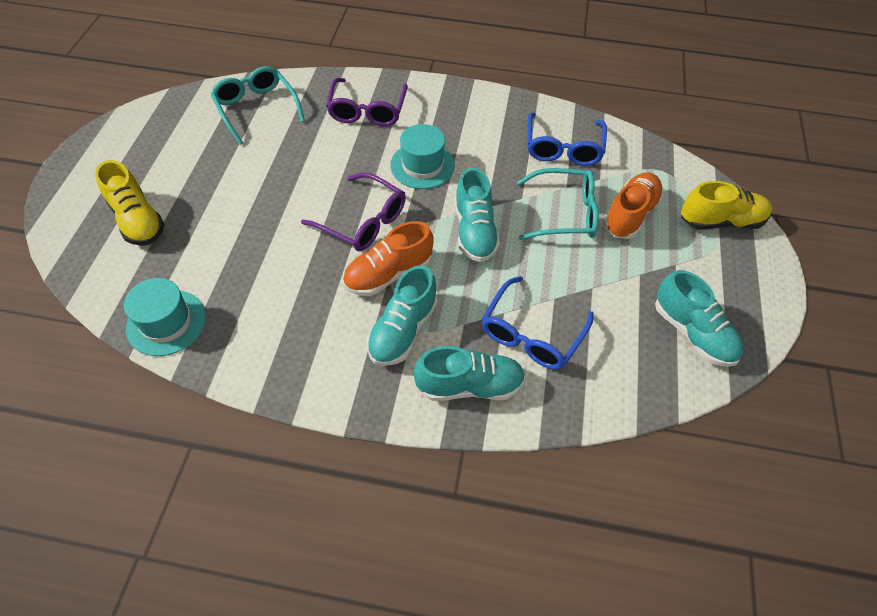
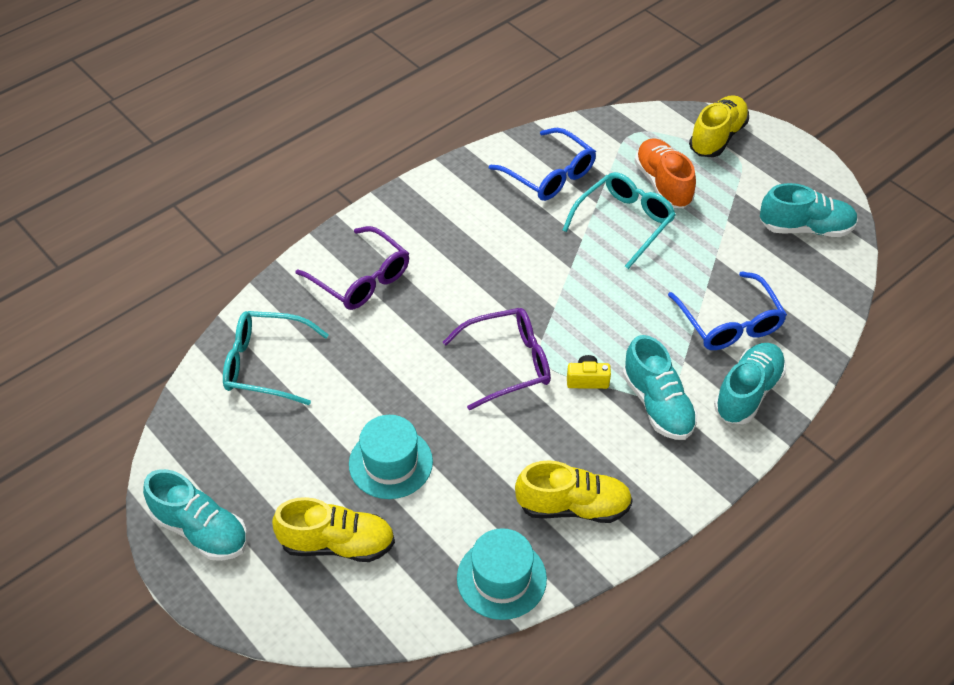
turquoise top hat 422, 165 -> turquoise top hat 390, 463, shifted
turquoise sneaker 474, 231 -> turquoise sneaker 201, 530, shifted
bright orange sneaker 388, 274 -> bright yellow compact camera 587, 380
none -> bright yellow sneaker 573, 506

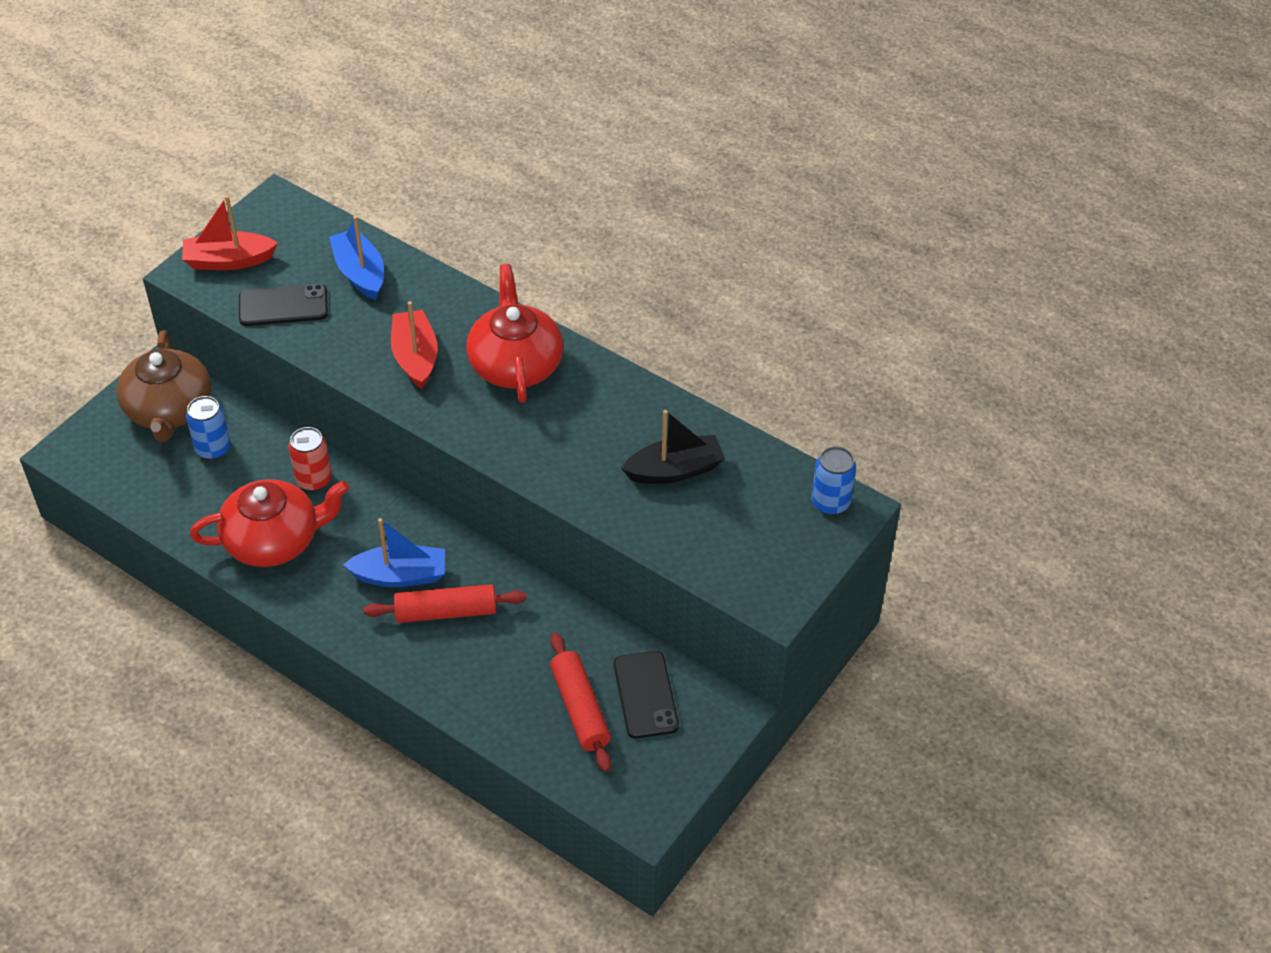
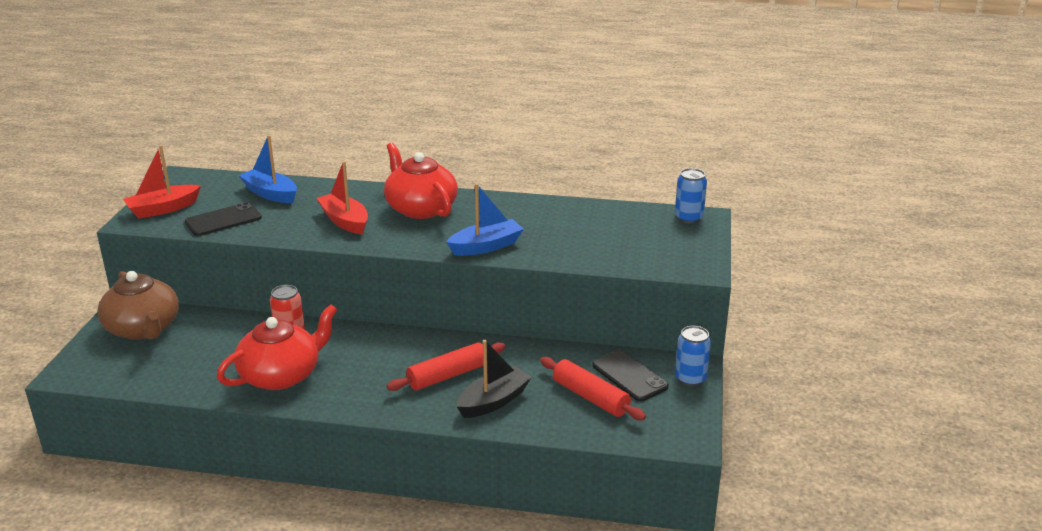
blue tin 213, 449 -> blue tin 690, 378, shifted
jet-black toy boat 675, 470 -> jet-black toy boat 493, 401, shifted
blue toy boat 400, 575 -> blue toy boat 486, 246, shifted

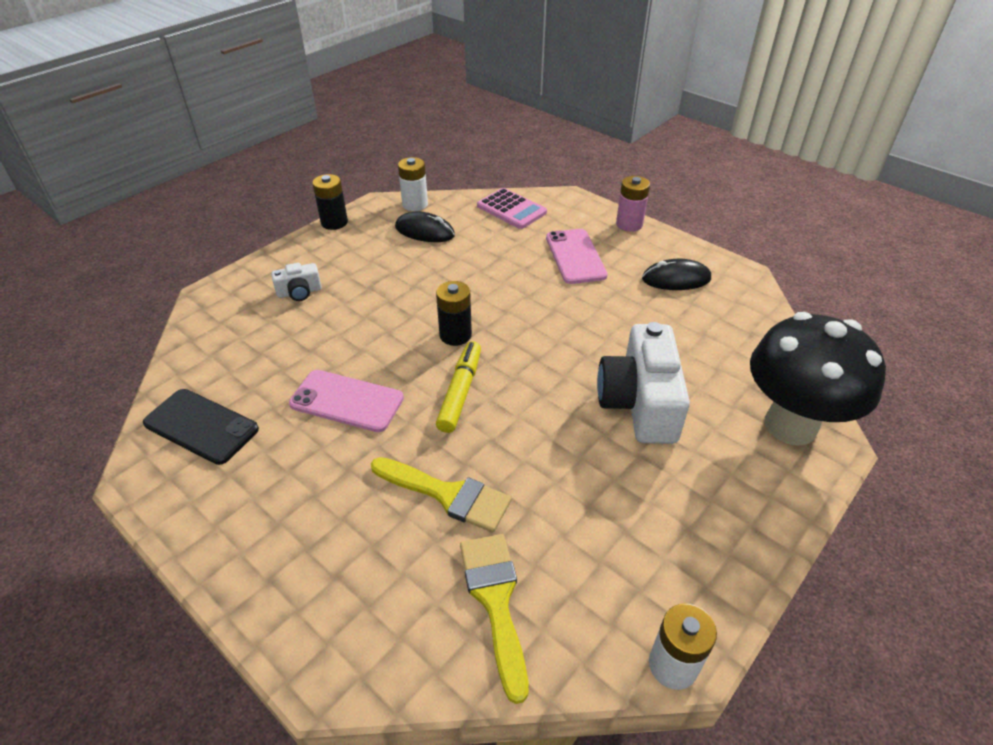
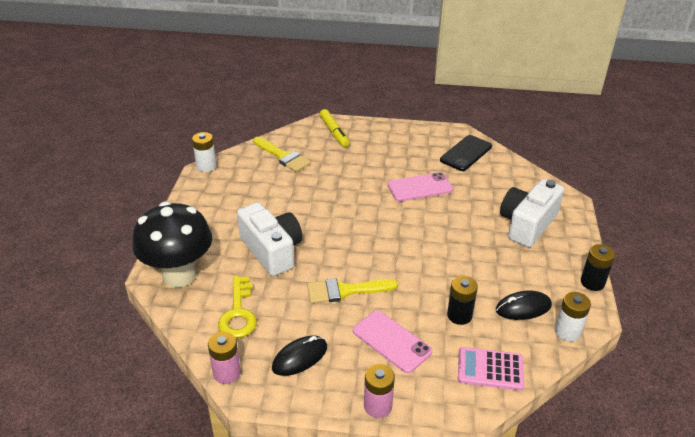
white compact camera 299, 292 -> white compact camera 527, 224, x2.12
jet-black battery 455, 335 -> jet-black battery 459, 315, shifted
bright yellow felt pen 460, 392 -> bright yellow felt pen 334, 132, shifted
jet-black phone 201, 426 -> jet-black phone 466, 153, 45 degrees counterclockwise
bright yellow brush 448, 495 -> bright yellow brush 345, 291, shifted
none -> bright yellow key 238, 313
none -> rosy battery 227, 373

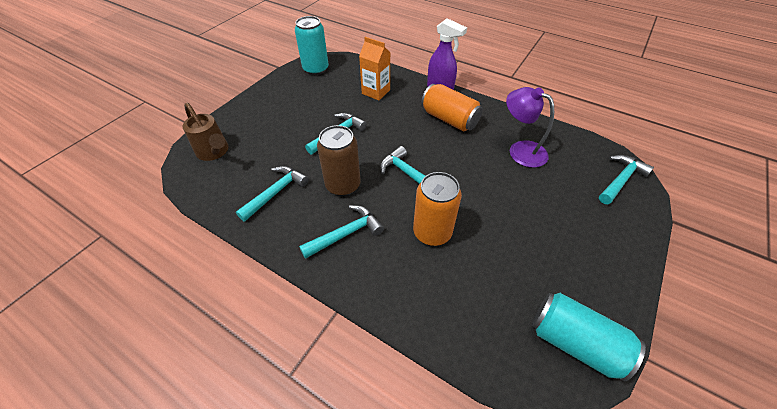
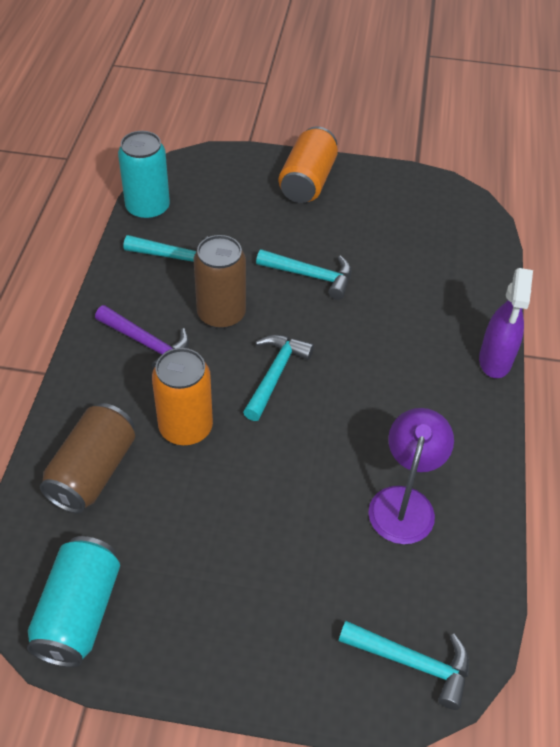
turquoise tin 316, 69 -> turquoise tin 148, 208, shifted
bright orange carton 376, 92 -> none
bright orange tin 449, 119 -> bright orange tin 308, 181, shifted
dark brown sprinkling can 214, 152 -> none
turquoise claw hammer 346, 234 -> royal purple claw hammer 147, 344
none -> dark brown tin 92, 472

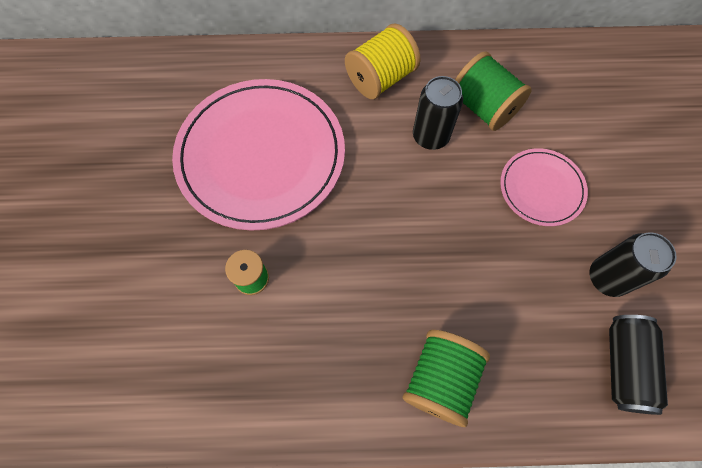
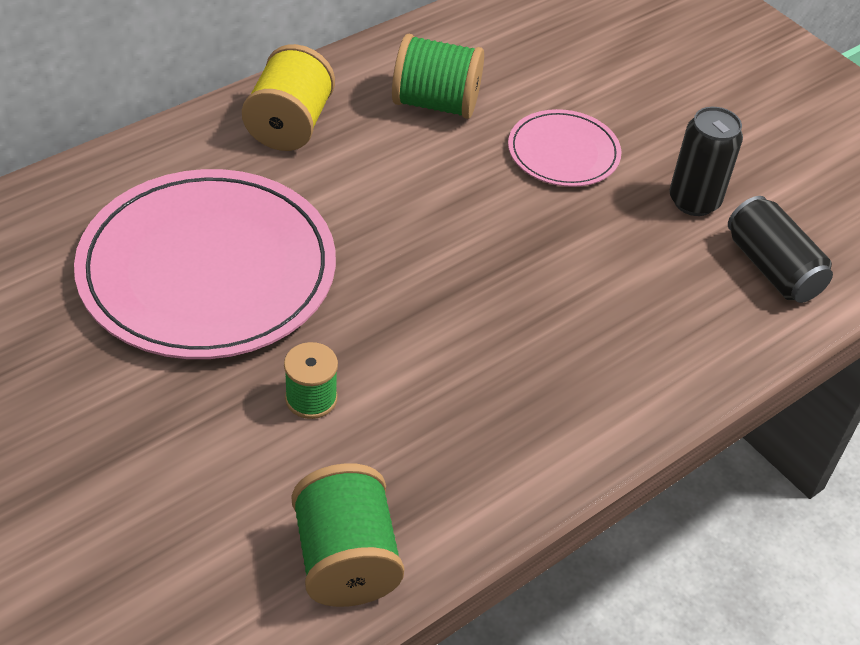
jet-black tin 430, 136 -> none
green bobbin 440, 379 -> green bobbin 346, 559, shifted

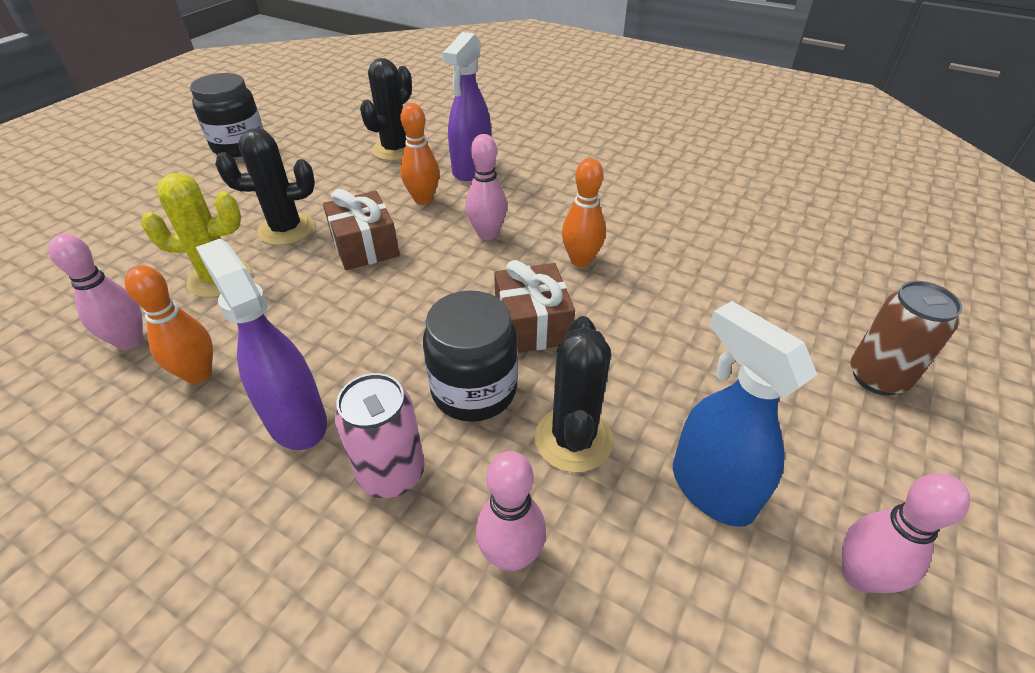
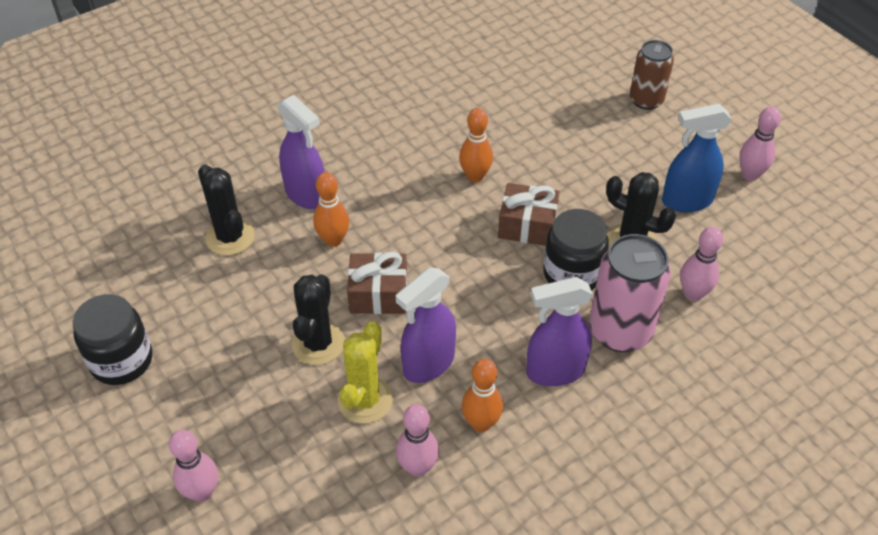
rosy skittle 487, 234 -> rosy skittle 202, 492, shifted
rosy tin 392, 474 -> rosy tin 620, 331, x1.50
none -> royal purple sprayer 428, 364

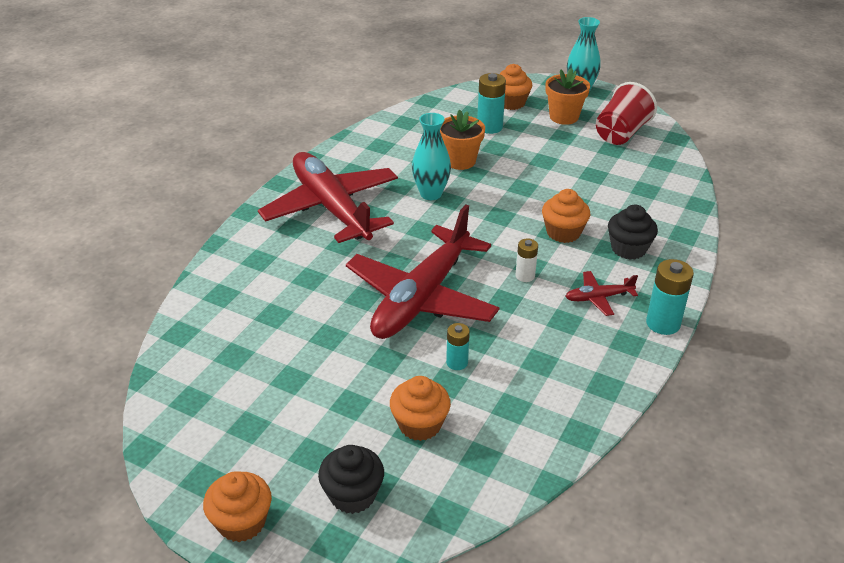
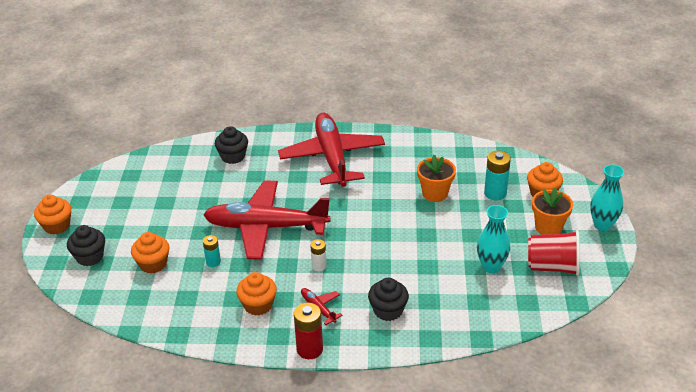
turquoise vase 431, 194 -> turquoise vase 491, 266, shifted
scarlet plane 331, 208 -> scarlet plane 332, 157, 45 degrees counterclockwise
bright orange cupcake 563, 232 -> bright orange cupcake 258, 305, shifted
turquoise battery 663, 323 -> scarlet battery 309, 349
none -> jet-black cupcake 233, 156

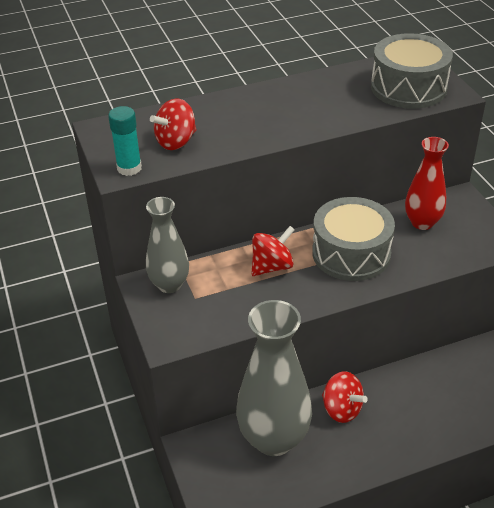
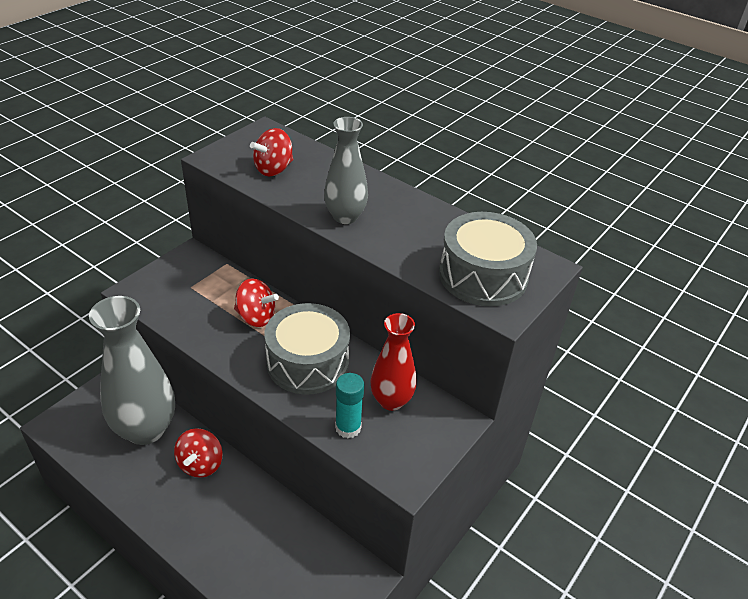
scarlet toy top 176, 142 -> scarlet toy top 274, 169, 60 degrees counterclockwise
turquoise stick of glue 129, 168 -> turquoise stick of glue 348, 427, shifted
ash-grey vase 169, 284 -> ash-grey vase 345, 217, shifted

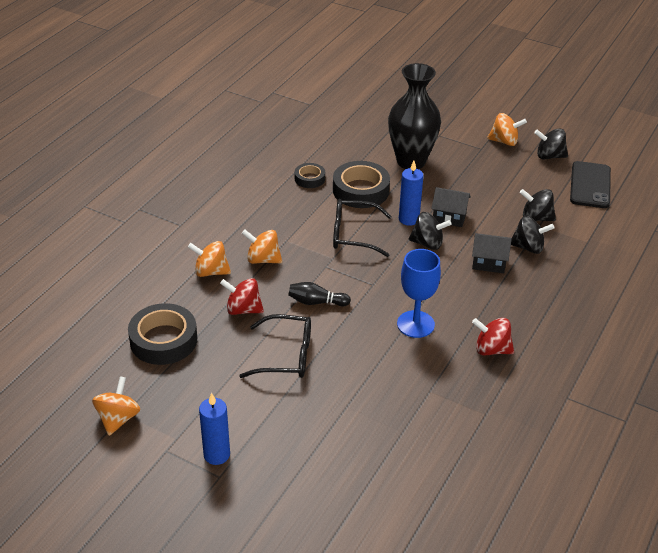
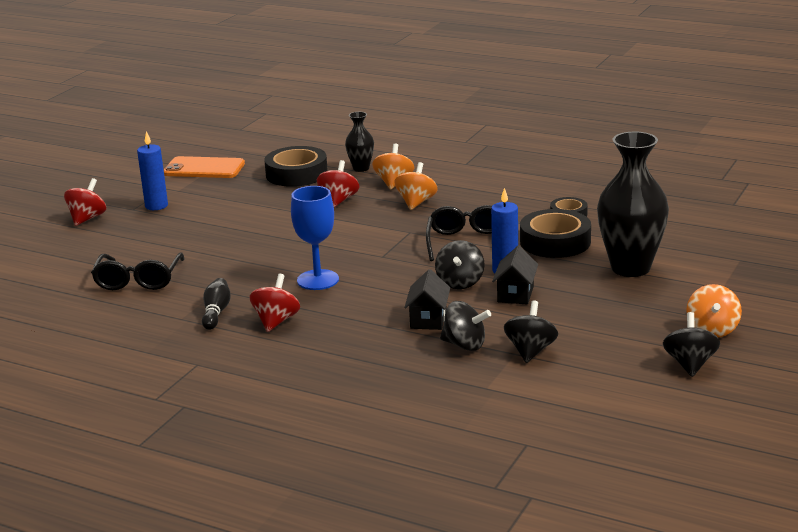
jet-black phone 590, 185 -> none
jet-black toy top 528, 247 -> jet-black toy top 465, 345, 75 degrees counterclockwise
jet-black skittle 316, 302 -> jet-black skittle 216, 313, shifted
jet-black eyeglasses 285, 356 -> jet-black eyeglasses 138, 280, shifted
bright orange toy top 118, 419 -> bright orange phone 204, 168
none -> jet-black vase 361, 168
none -> scarlet toy top 87, 218

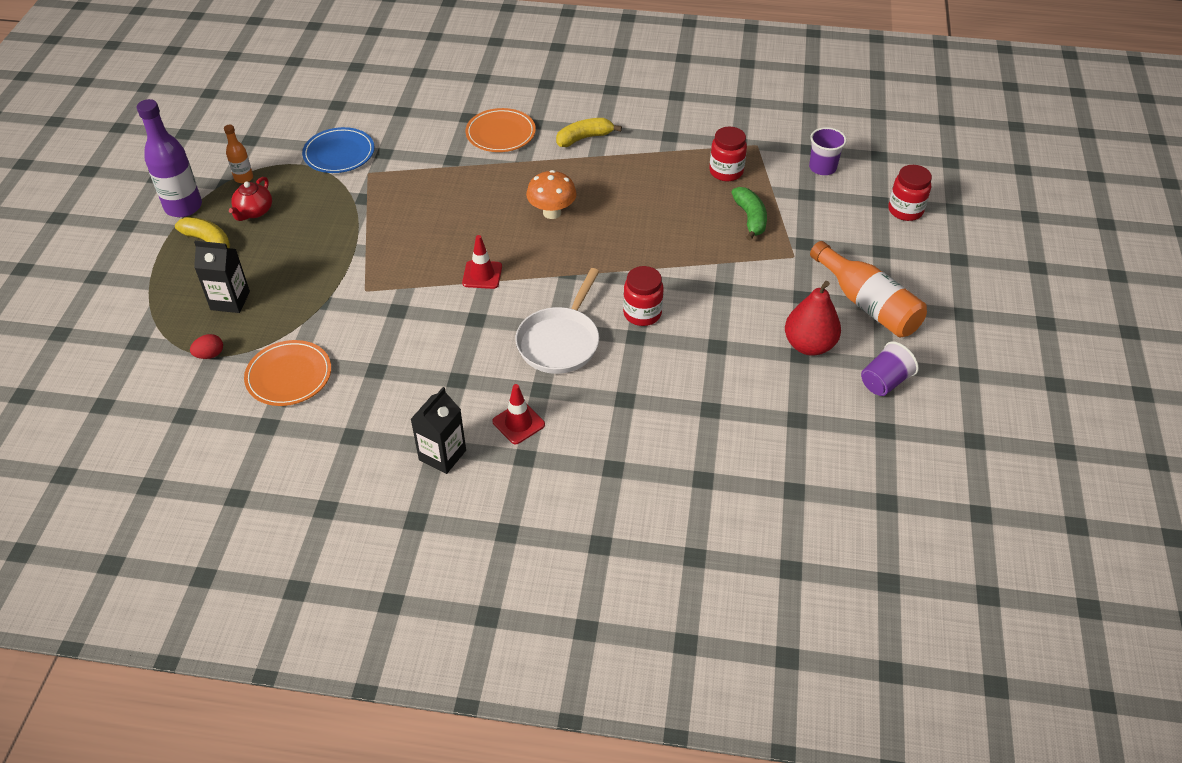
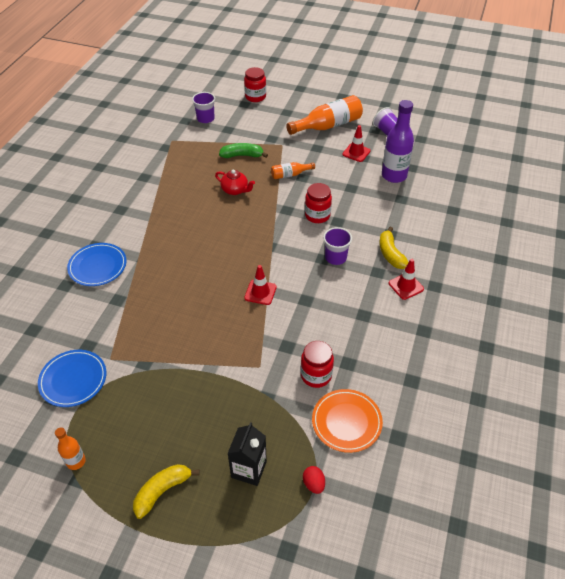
royal purple drink bottle 183, 207 -> royal purple drink bottle 394, 176, shifted
bright orange dinner plate 500, 133 -> blue dinner plate 97, 266
bright yellow banana 584, 138 -> bright yellow banana 391, 254, shifted
scarlet jam jar 726, 172 -> scarlet jam jar 316, 375, shifted
bright orange fungus 552, 212 -> none
scarlet tea pot 254, 211 -> scarlet tea pot 235, 190, shifted
white pan 560, 341 -> royal purple cup 335, 257
scarlet toy pear 809, 345 -> scarlet road cone 356, 152
jet-black carton 442, 455 -> none
none -> bright orange drink bottle 290, 175

